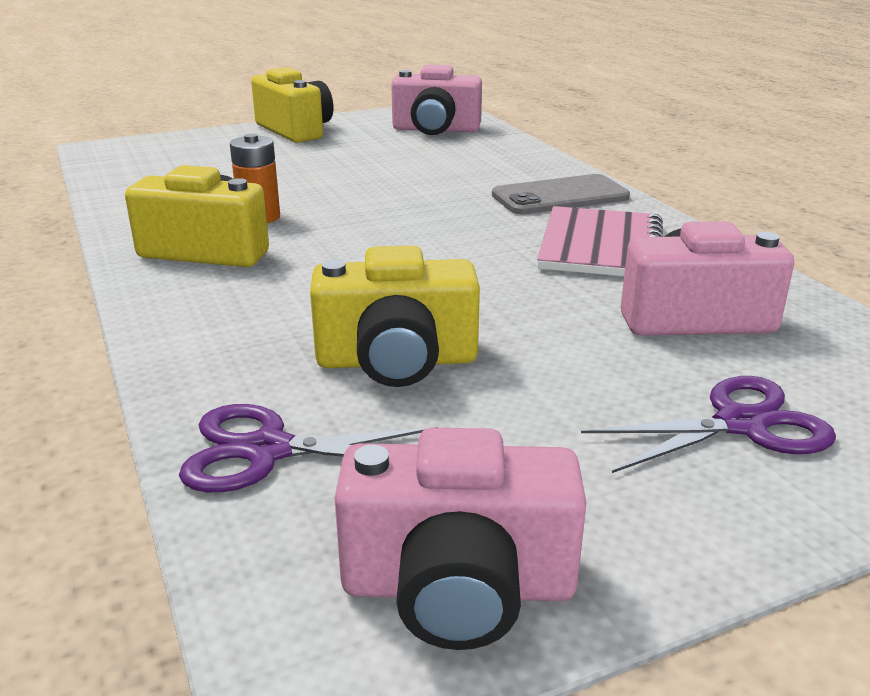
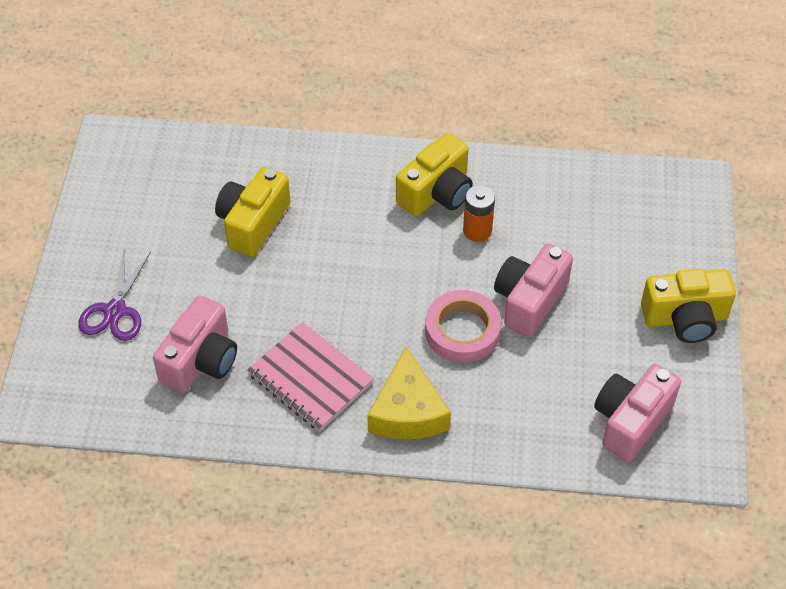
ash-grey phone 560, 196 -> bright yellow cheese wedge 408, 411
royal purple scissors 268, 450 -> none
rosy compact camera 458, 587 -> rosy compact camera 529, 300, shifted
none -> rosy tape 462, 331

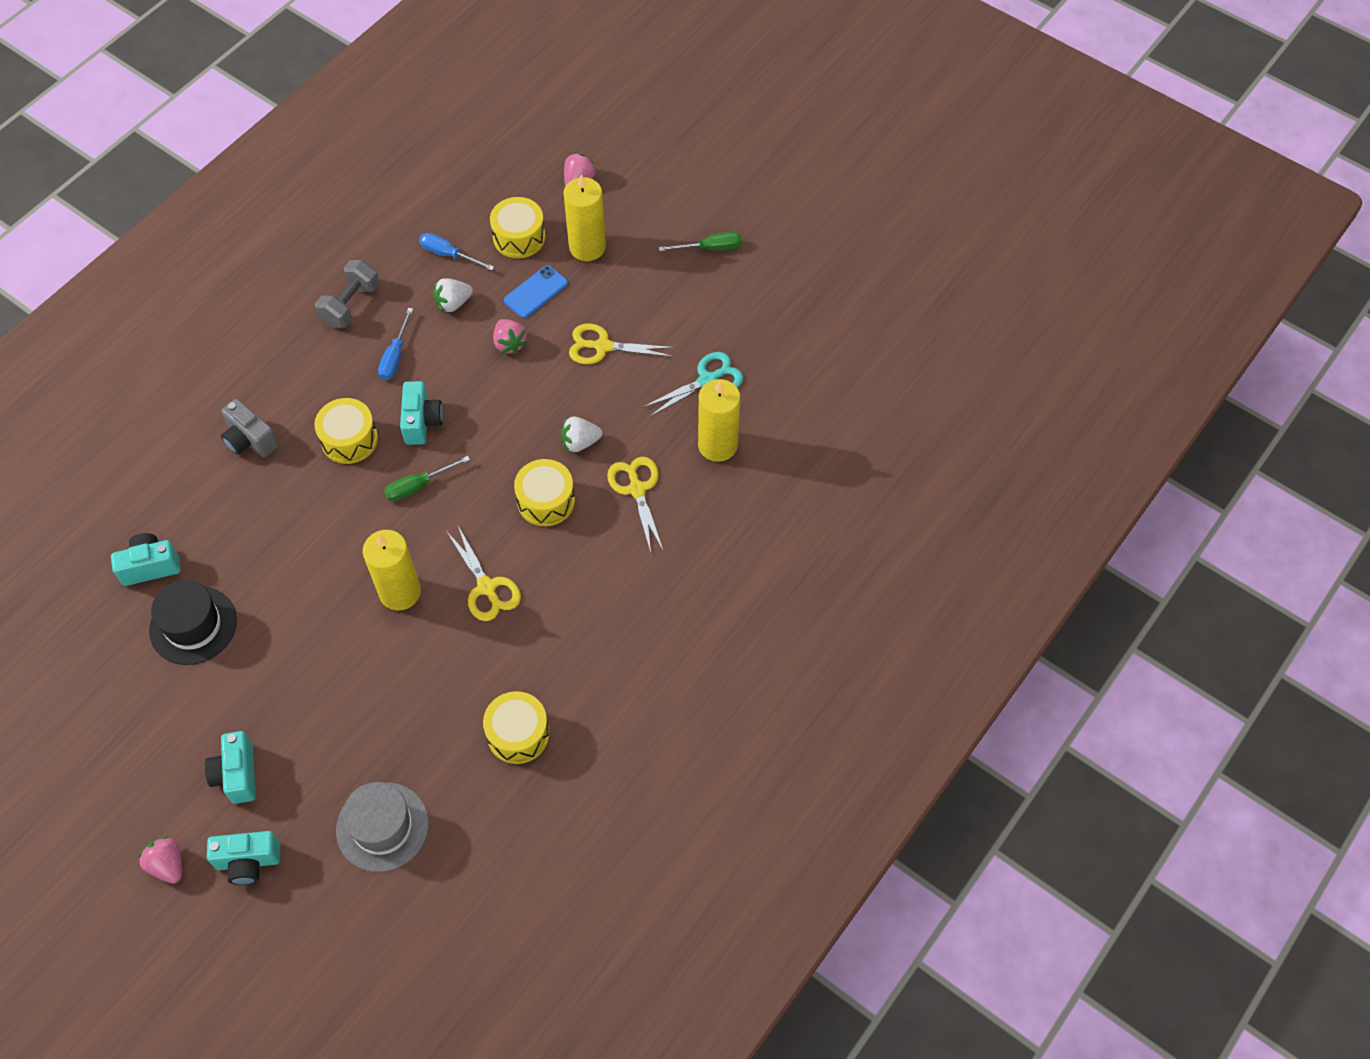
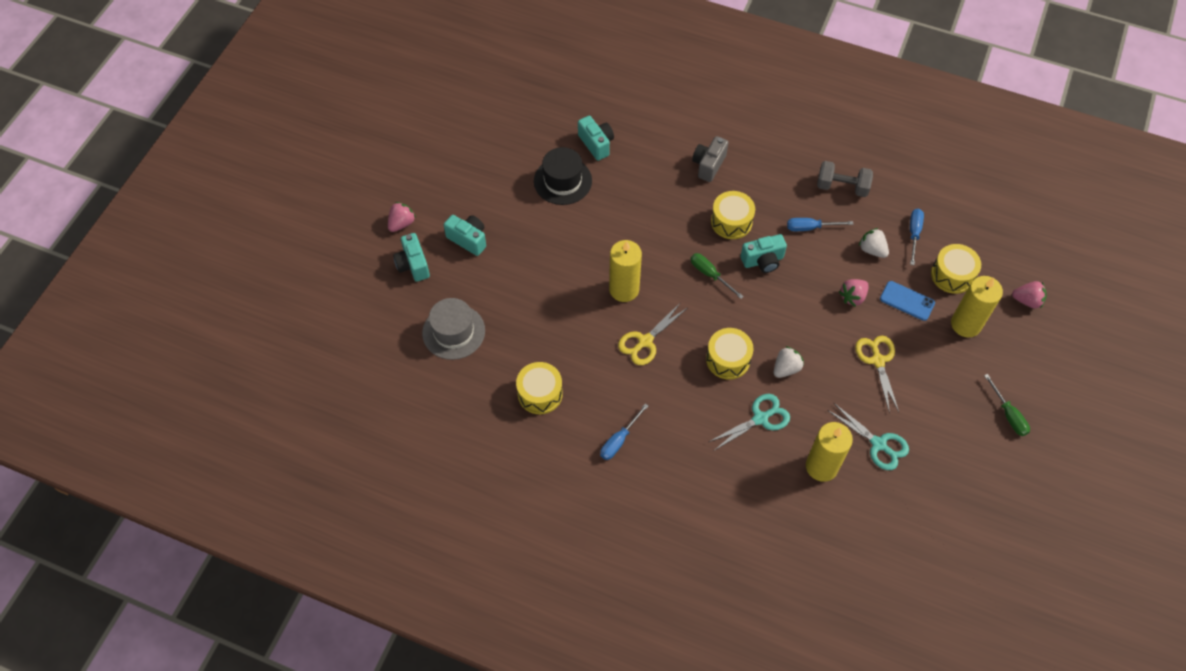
white berry 580, 442 -> white berry 786, 368, 75 degrees clockwise
bright yellow scissors 637, 489 -> turquoise scissors 760, 418
turquoise compact camera 237, 774 -> turquoise compact camera 468, 239, 60 degrees clockwise
none -> blue hand screwdriver 619, 440

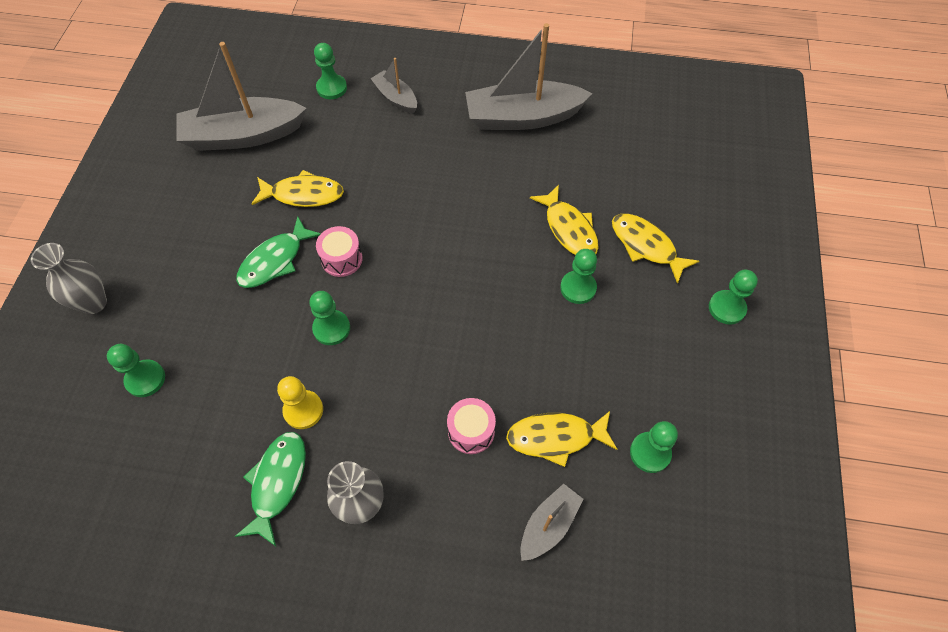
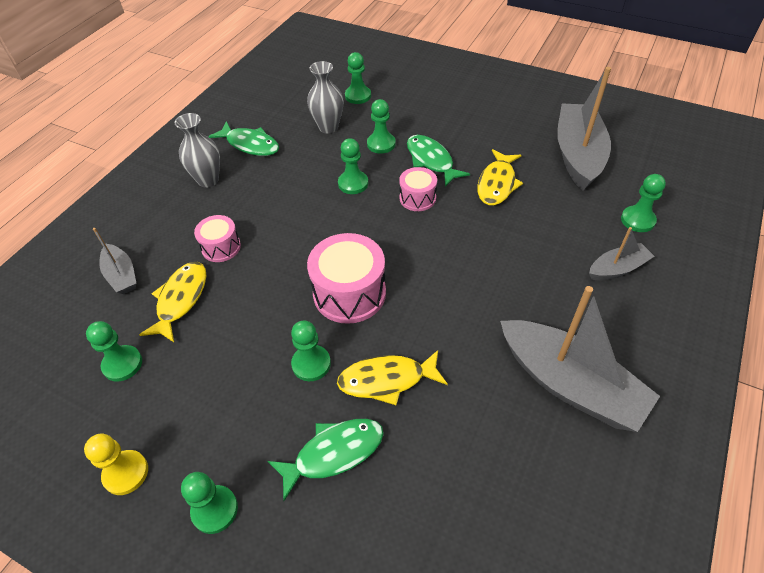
ash-grey toy boat 523, 117 -> ash-grey toy boat 569, 384, 120 degrees clockwise
bright yellow fish 646, 246 -> green fish 334, 453
ash-grey vase 94, 303 -> ash-grey vase 328, 127, shifted
bright yellow pawn 303, 410 -> bright yellow pawn 126, 473, shifted
none -> green pawn 381, 144
none -> rosy snare drum 349, 293

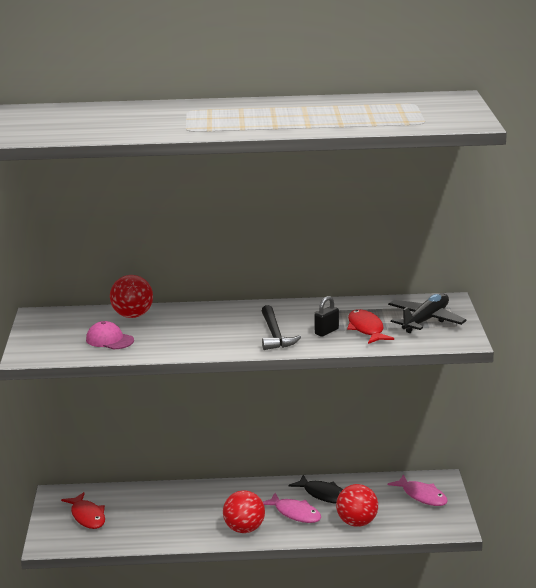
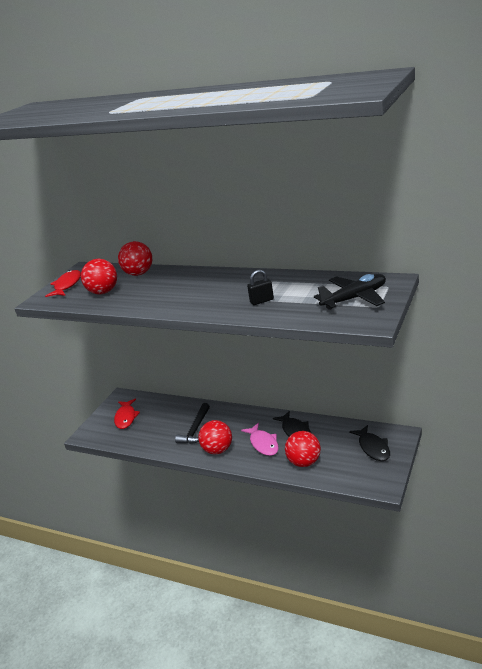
jet-black claw hammer 275, 335 -> jet-black claw hammer 196, 429, shifted
scarlet fish 366, 329 -> scarlet fish 67, 285, shifted
rosy cap 109, 340 -> scarlet ball 103, 292
rosy fish 422, 496 -> jet-black fish 373, 448

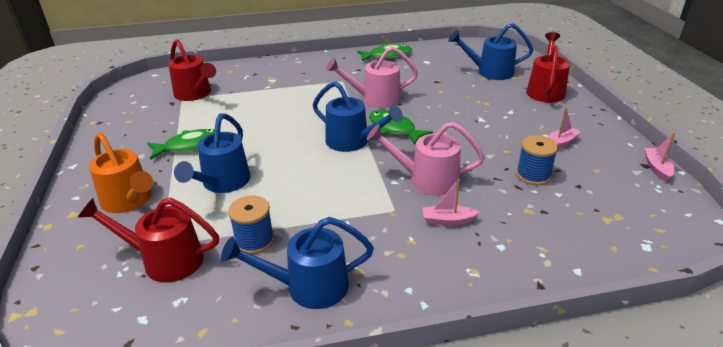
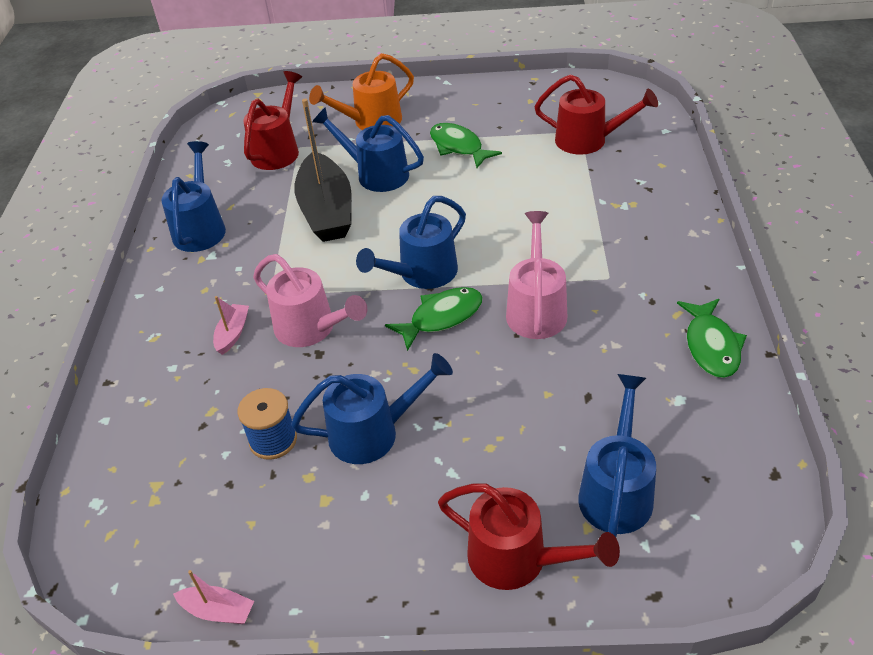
scarlet sprinkling can 195, 94 -> scarlet sprinkling can 589, 140, 135 degrees counterclockwise
rosy toy boat 560, 143 -> none
rosy sprinkling can 426, 180 -> rosy sprinkling can 312, 329, 105 degrees clockwise
green fish 189, 146 -> green fish 458, 147, 150 degrees clockwise
blue bobbin 254, 241 -> none
none -> jet-black toy boat 326, 211
none -> blue sprinkling can 374, 432

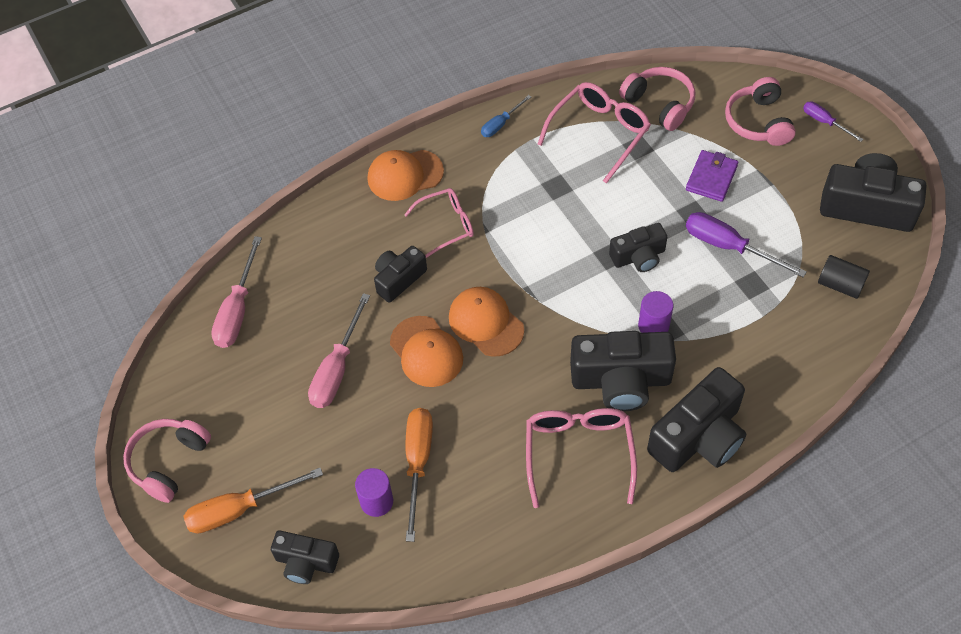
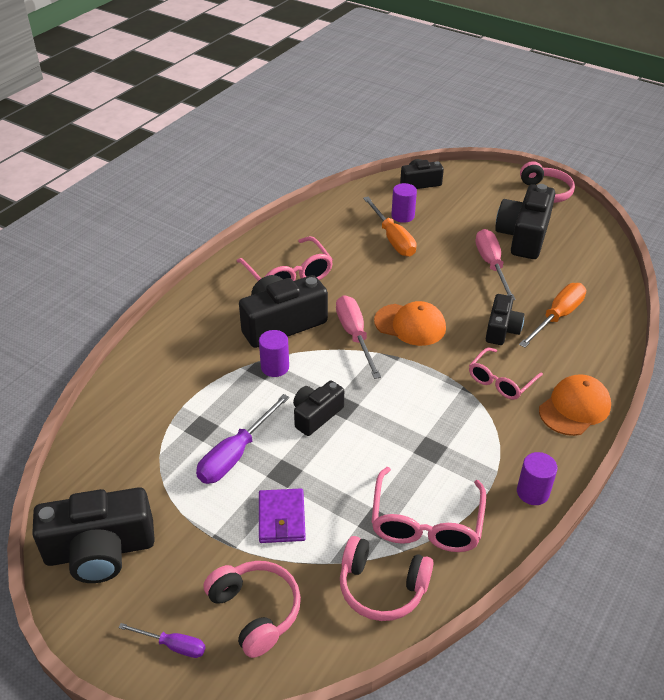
blue hand screwdriver 500, 124 -> royal purple cylinder shape 532, 492
royal purple hand screwdriver 729, 246 -> royal purple hand screwdriver 235, 454, 120 degrees clockwise
rosy hand screwdriver 237, 310 -> rosy hand screwdriver 355, 335, shifted
jet-black cylinder shape 840, 285 -> none
bright orange cap 426, 352 -> none
jet-black compact camera 699, 437 -> jet-black compact camera 523, 236, shifted
bright orange hand screwdriver 239, 509 -> bright orange hand screwdriver 557, 317, shifted

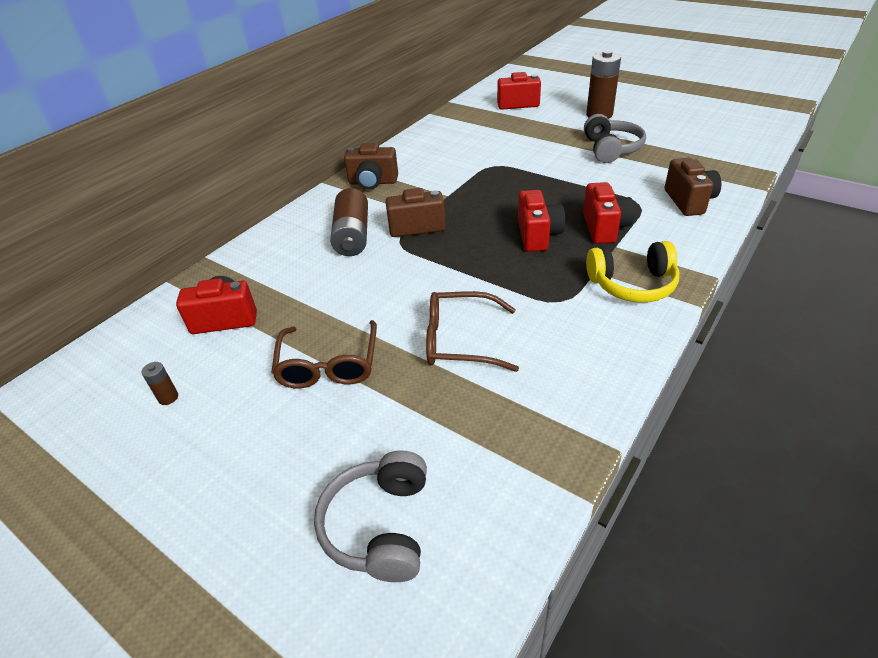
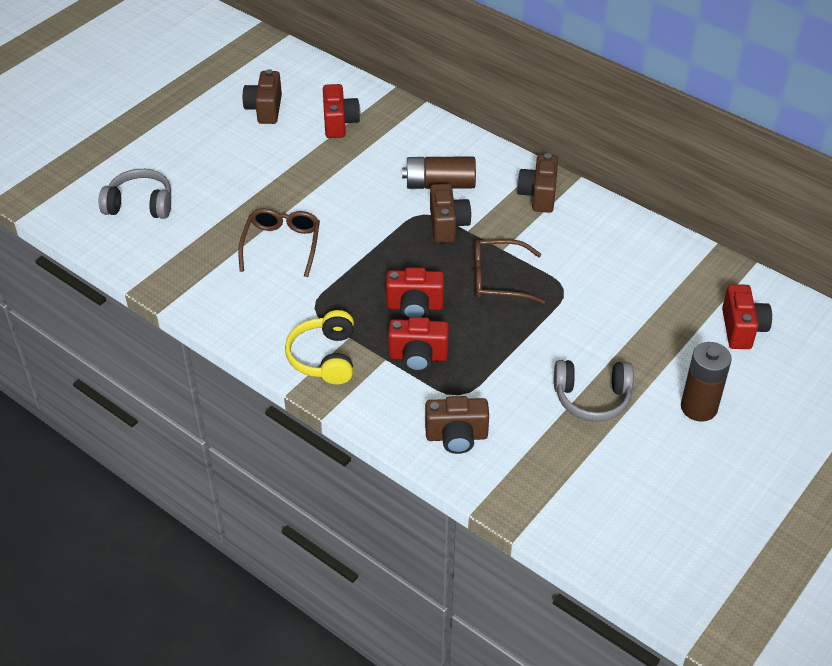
dark brown eyeglasses 328, 364 -> dark brown eyeglasses 499, 279, shifted
dark brown battery 168, 397 -> dark brown compact camera 265, 109

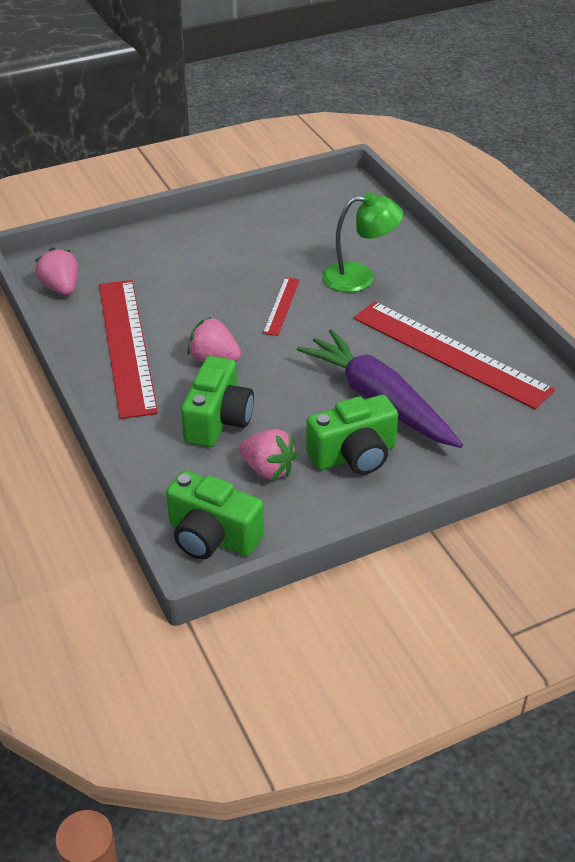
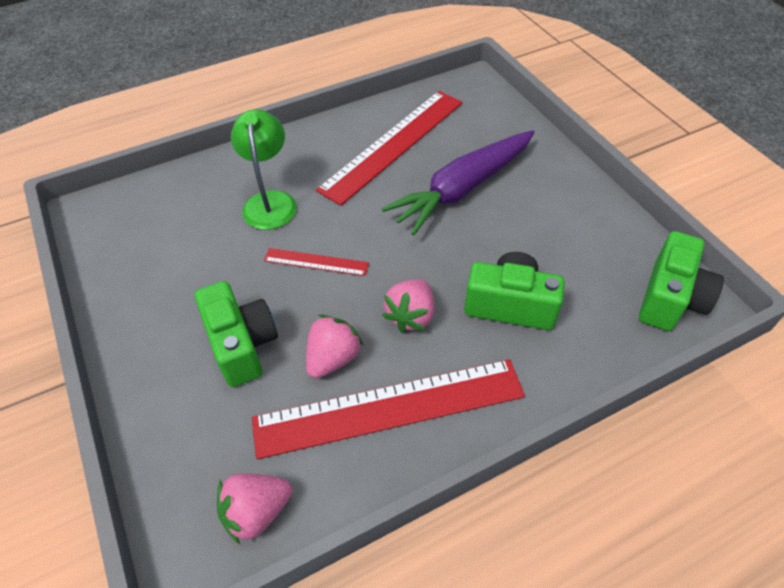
green compact camera 354, 455 -> green compact camera 242, 344, shifted
rosy berry 268, 469 -> rosy berry 333, 358, shifted

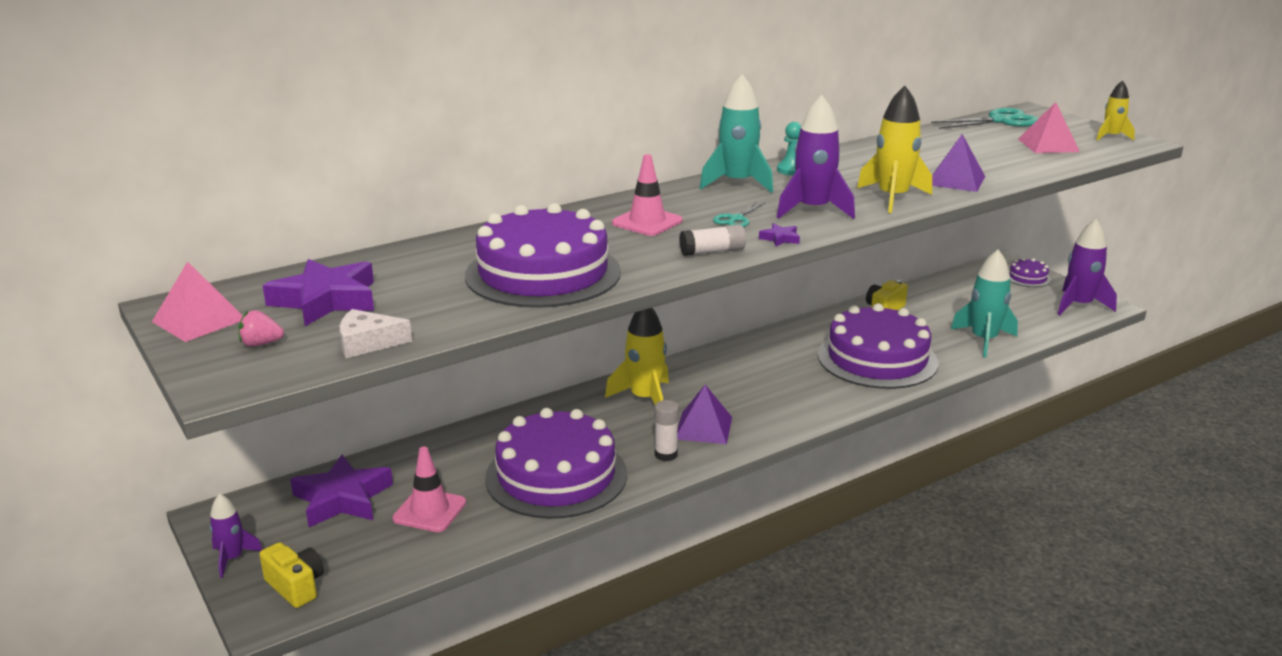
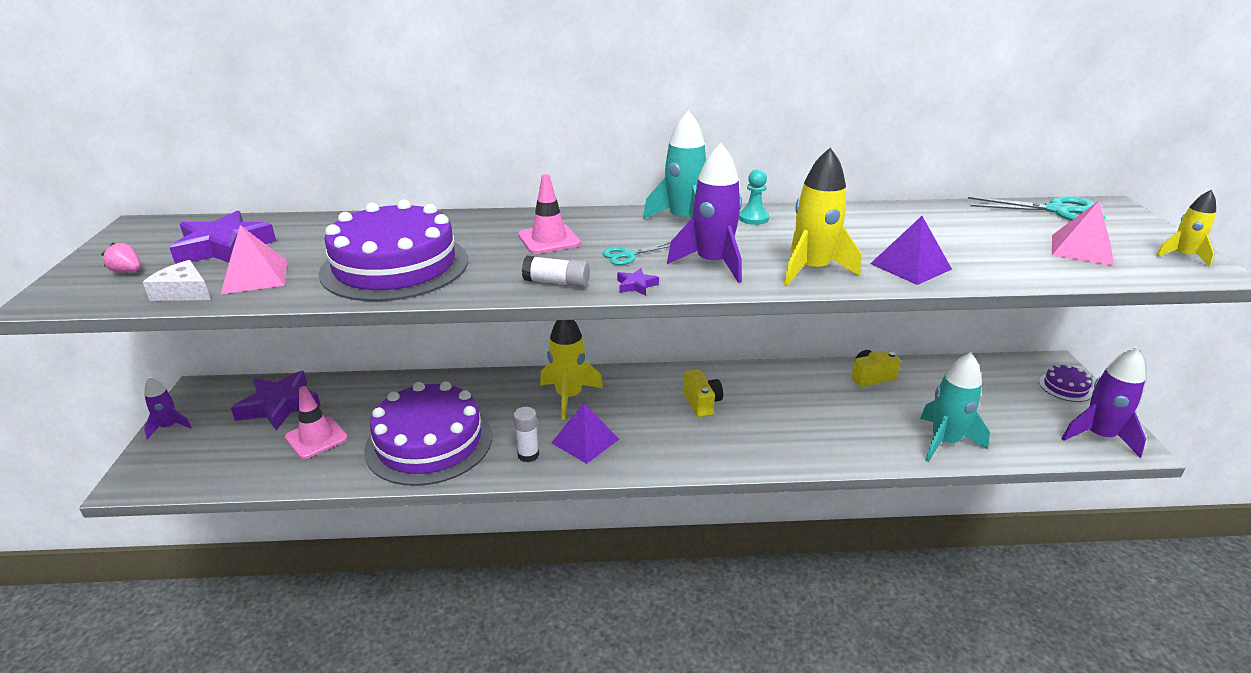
rosy pyramid shape 199, 320 -> rosy pyramid shape 255, 277, shifted
royal purple gateau 877, 359 -> none
bright yellow compact camera 296, 586 -> bright yellow compact camera 701, 403, shifted

